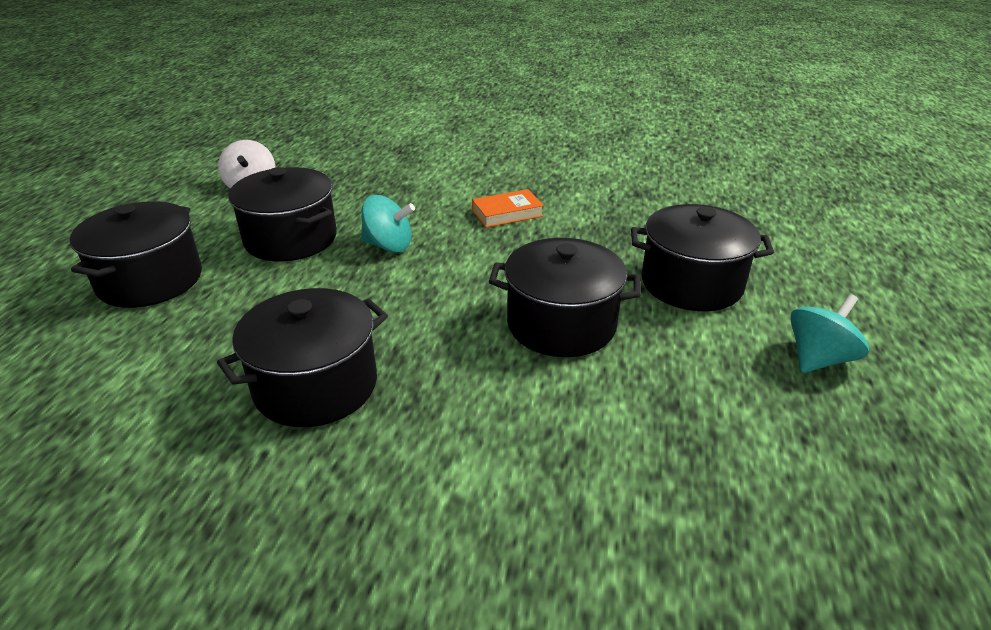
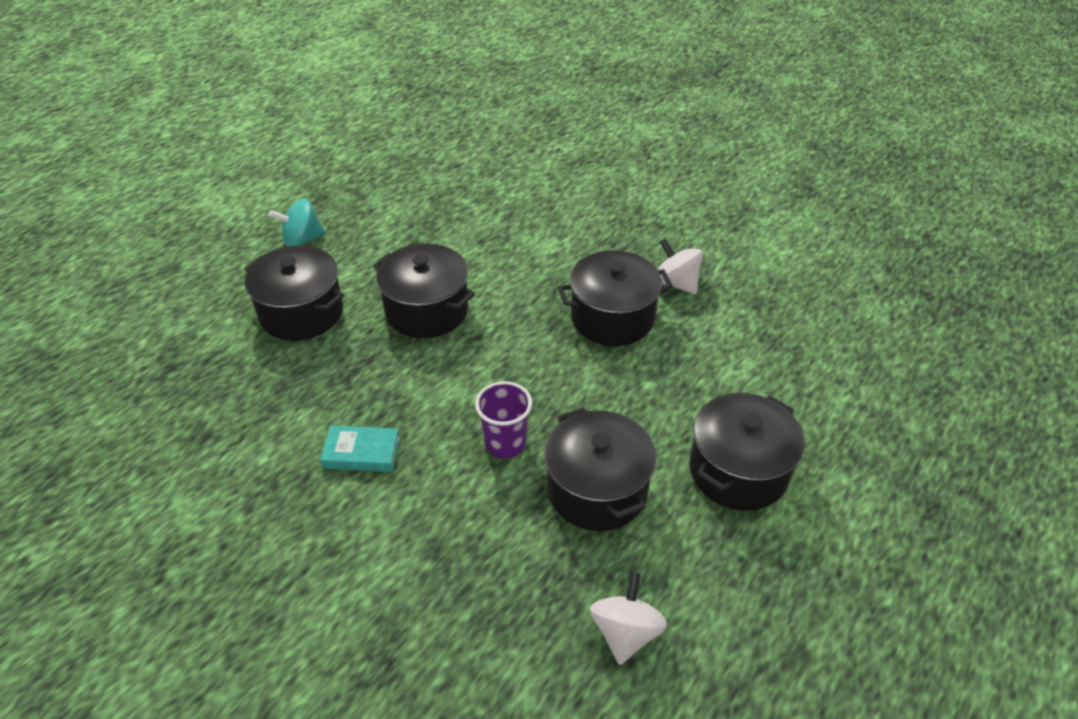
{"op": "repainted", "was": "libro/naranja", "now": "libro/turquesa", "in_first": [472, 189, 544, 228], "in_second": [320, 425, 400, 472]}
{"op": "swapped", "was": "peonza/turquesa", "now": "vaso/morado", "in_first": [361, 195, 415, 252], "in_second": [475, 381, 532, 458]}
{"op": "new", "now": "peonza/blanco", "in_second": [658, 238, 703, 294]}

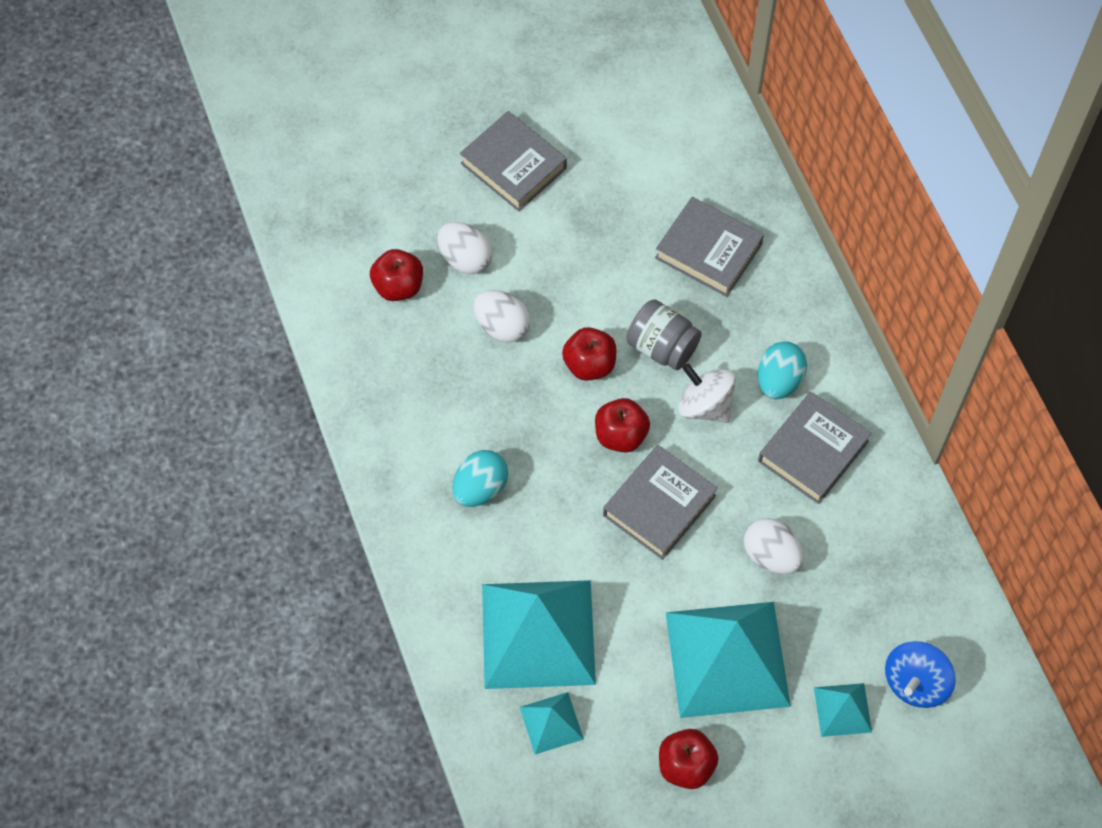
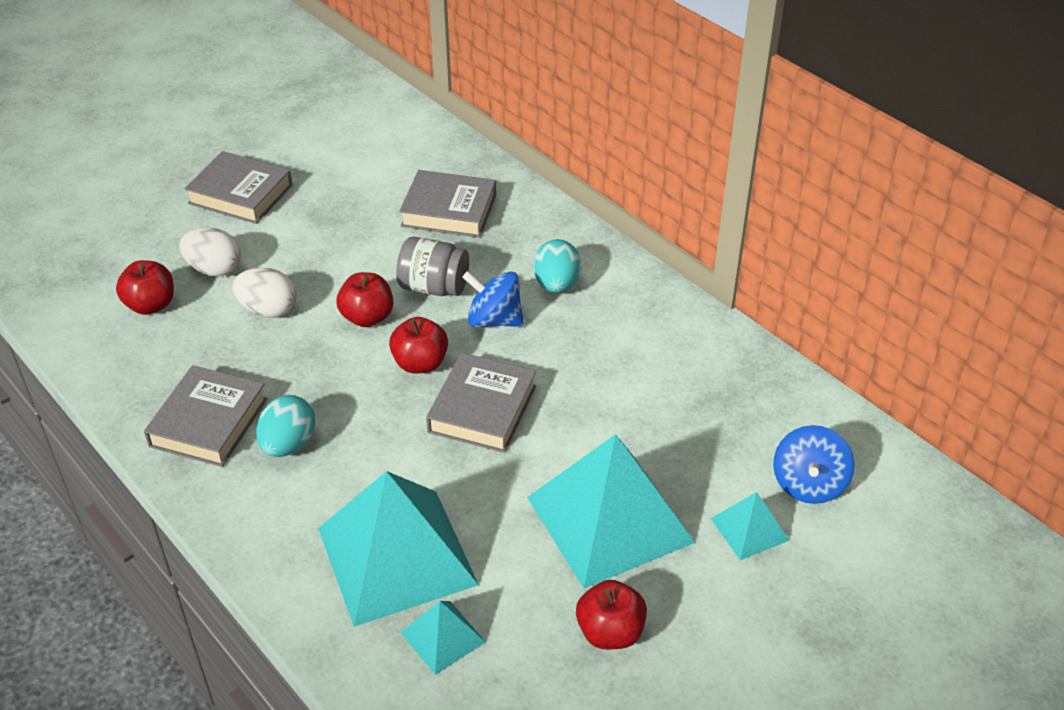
{"op": "repainted", "was": "peonza/blanco", "now": "peonza/azul", "in_first": [678, 364, 736, 423], "in_second": [462, 271, 524, 327]}
{"op": "shifted", "was": "libro/gris", "in_first": [758, 392, 872, 504], "in_second": [144, 365, 267, 467]}
{"op": "gone", "was": "huevo/blanco", "in_first": [744, 518, 804, 574]}

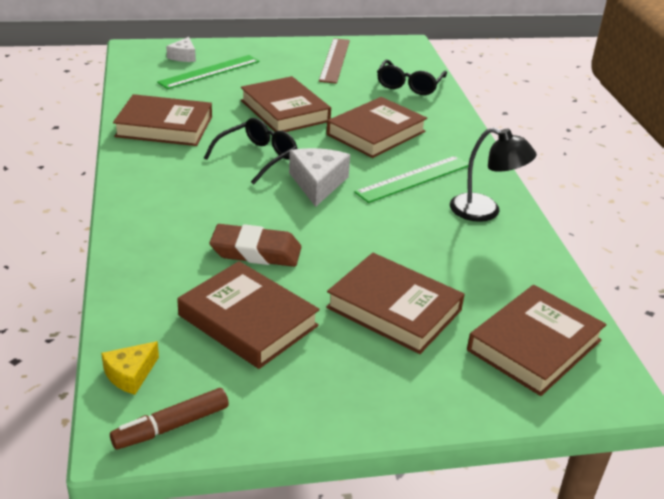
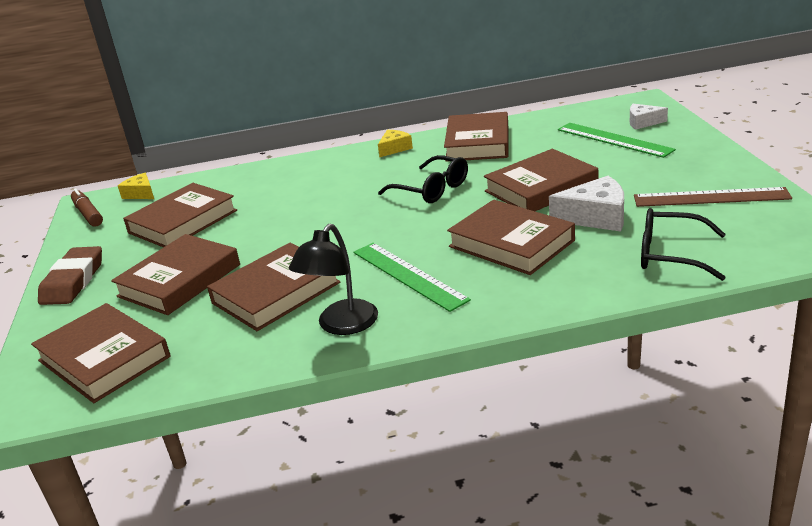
{"op": "shifted", "was": "queso/blanco", "in_first": [289, 148, 350, 207], "in_second": [549, 176, 624, 232]}
{"op": "shifted", "was": "goma de borrar/marrón", "in_first": [209, 224, 301, 267], "in_second": [38, 246, 102, 305]}
{"op": "new", "now": "queso/amarillo", "in_second": [378, 130, 413, 157]}
{"op": "new", "now": "libro/marrón", "in_second": [207, 243, 341, 331]}

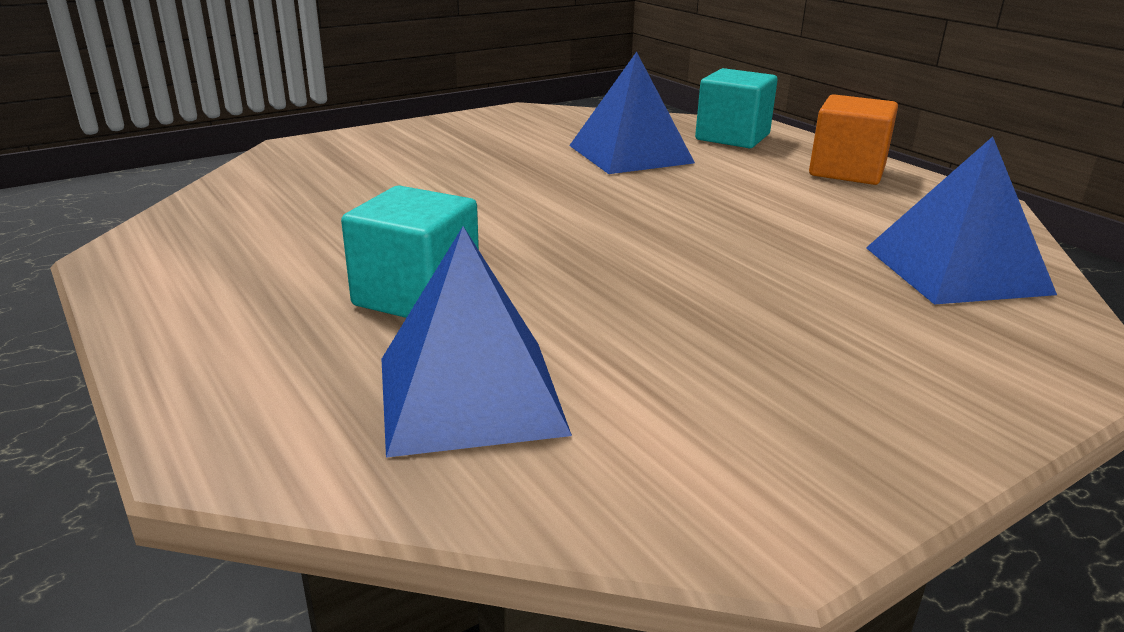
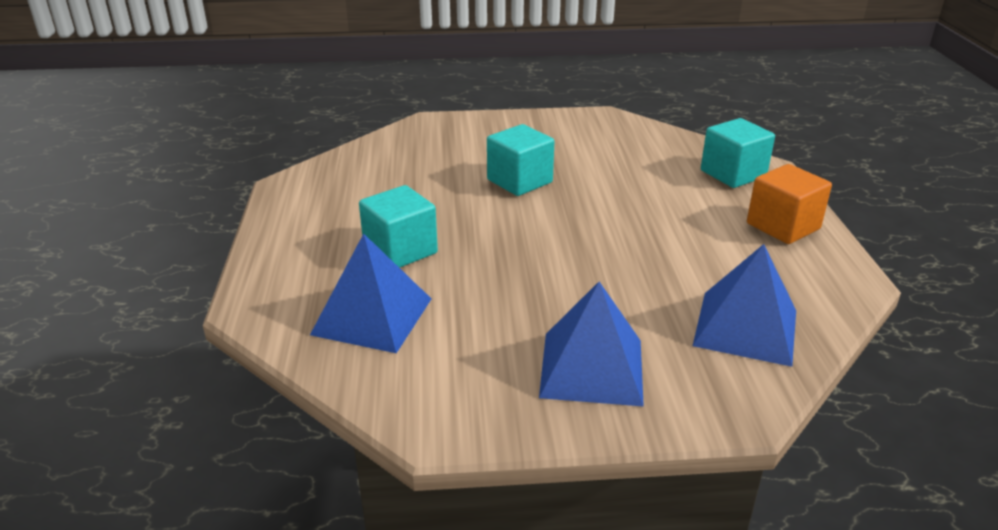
{"op": "shifted", "was": "pirámide/azul", "in_first": [569, 52, 695, 174], "in_second": [539, 282, 644, 407]}
{"op": "new", "now": "cubo/turquesa", "in_second": [487, 124, 555, 196]}

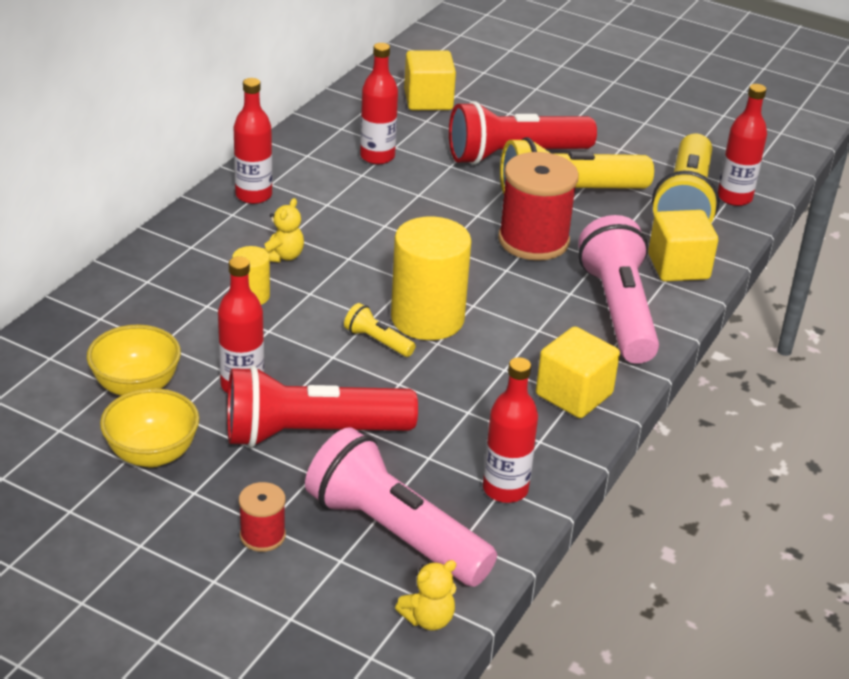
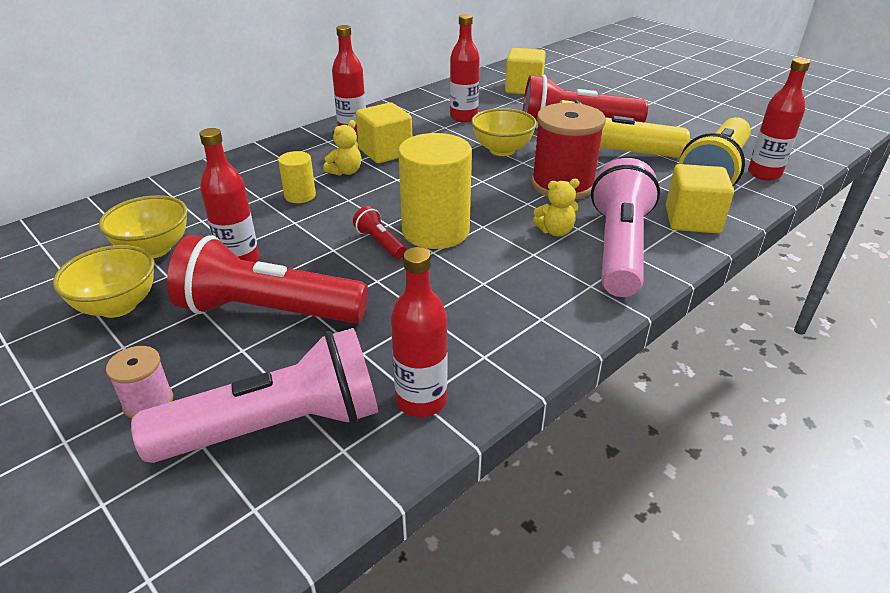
{"op": "repainted", "was": "lámpara de mano/amarillo", "now": "lámpara de mano/rojo", "in_first": [344, 303, 416, 357], "in_second": [353, 206, 407, 259]}
{"op": "shifted", "was": "cubo/amarillo", "in_first": [536, 326, 620, 418], "in_second": [356, 102, 412, 163]}
{"op": "rotated", "was": "lámpara de mano/rosa", "in_first": [305, 427, 497, 587], "in_second": [131, 328, 378, 463], "clockwise": 105}
{"op": "repainted", "was": "carrete/rojo", "now": "carrete/rosa", "in_first": [239, 482, 286, 552], "in_second": [106, 346, 173, 419]}
{"op": "shifted", "was": "osito/amarillo", "in_first": [395, 560, 456, 630], "in_second": [533, 179, 580, 236]}
{"op": "new", "now": "cuenco/amarillo", "in_second": [471, 108, 537, 156]}

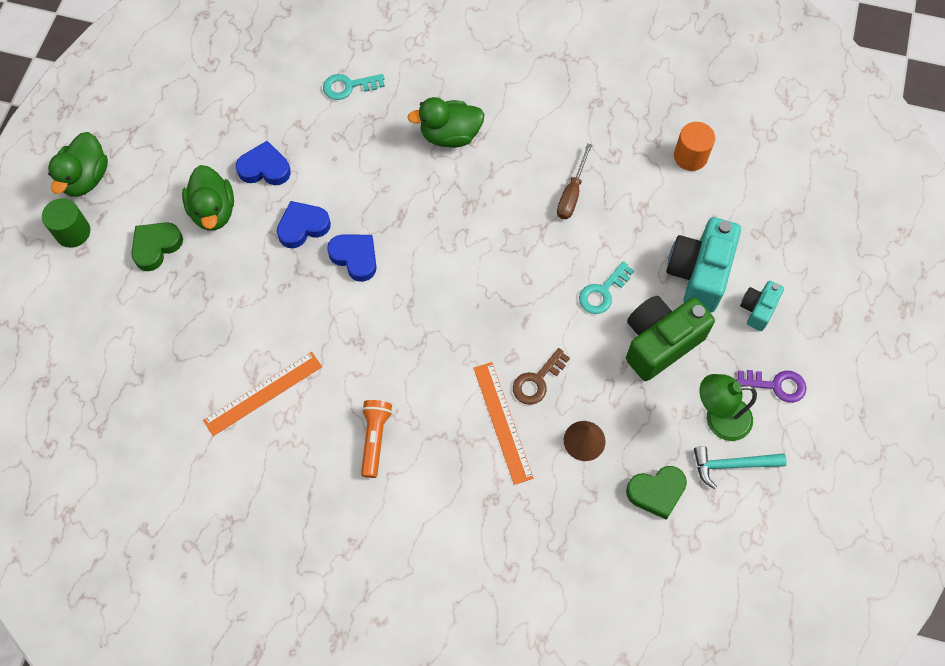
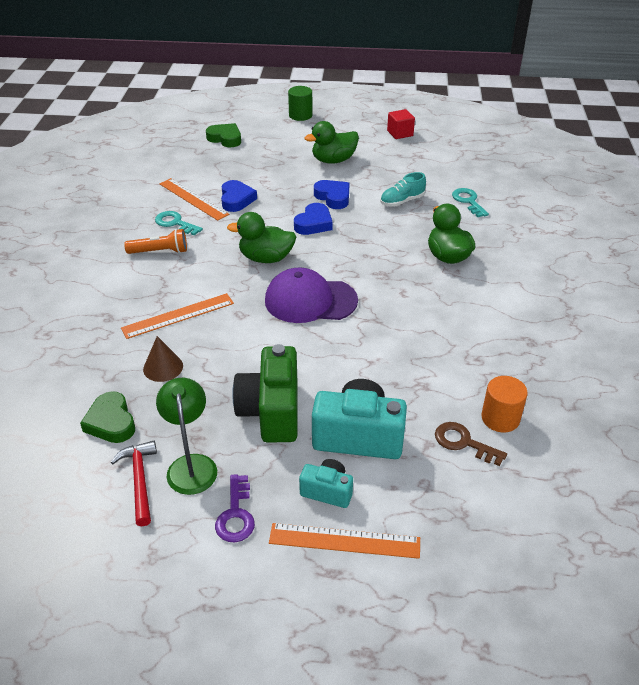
{"op": "shifted", "was": "pato/verde", "in_first": [48, 132, 108, 197], "in_second": [227, 212, 296, 263]}
{"op": "shifted", "was": "corazón/azul", "in_first": [236, 141, 291, 185], "in_second": [221, 180, 257, 212]}
{"op": "gone", "was": "destornillador/marrón", "in_first": [557, 143, 592, 219]}
{"op": "shifted", "was": "corazón/verde", "in_first": [131, 222, 183, 271], "in_second": [206, 123, 241, 147]}
{"op": "shifted", "was": "llave/turquesa", "in_first": [579, 261, 634, 314], "in_second": [155, 211, 203, 236]}
{"op": "rotated", "was": "cámara/verde", "in_first": [626, 296, 715, 381], "in_second": [232, 344, 298, 443], "clockwise": -135}
{"op": "shifted", "was": "llave/marrón", "in_first": [513, 348, 570, 405], "in_second": [435, 422, 507, 466]}
{"op": "repainted", "was": "martillo/turquesa", "now": "martillo/rojo", "in_first": [694, 446, 787, 489], "in_second": [111, 441, 157, 526]}
{"op": "new", "now": "cubo/rojo", "in_second": [387, 109, 415, 139]}
{"op": "new", "now": "zapato/turquesa", "in_second": [380, 172, 426, 206]}
{"op": "new", "now": "gorra/morado", "in_second": [265, 268, 358, 323]}
{"op": "new", "now": "regla/naranja", "in_second": [269, 523, 420, 559]}

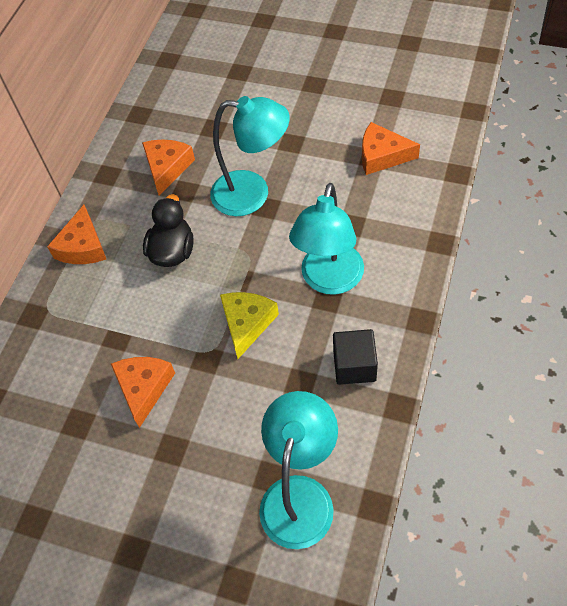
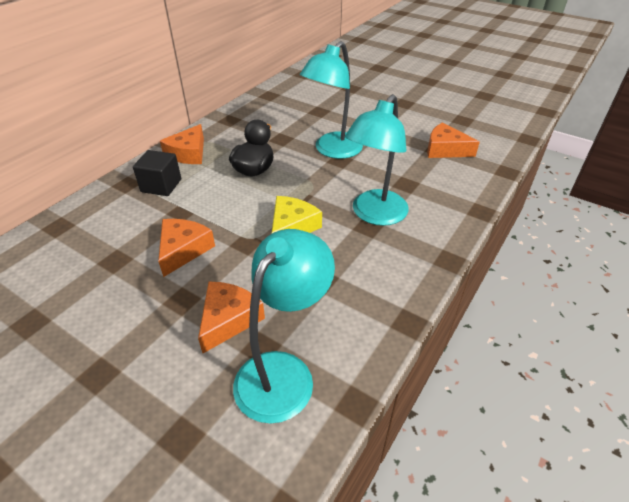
{"op": "rotated", "was": "lámpara/turquesa", "in_first": [210, 96, 290, 216], "in_second": [300, 41, 363, 159], "clockwise": 105}
{"op": "shifted", "was": "queso/naranja", "in_first": [142, 140, 195, 196], "in_second": [198, 282, 265, 353]}
{"op": "shifted", "was": "cubo/negro", "in_first": [333, 329, 378, 385], "in_second": [133, 150, 181, 196]}

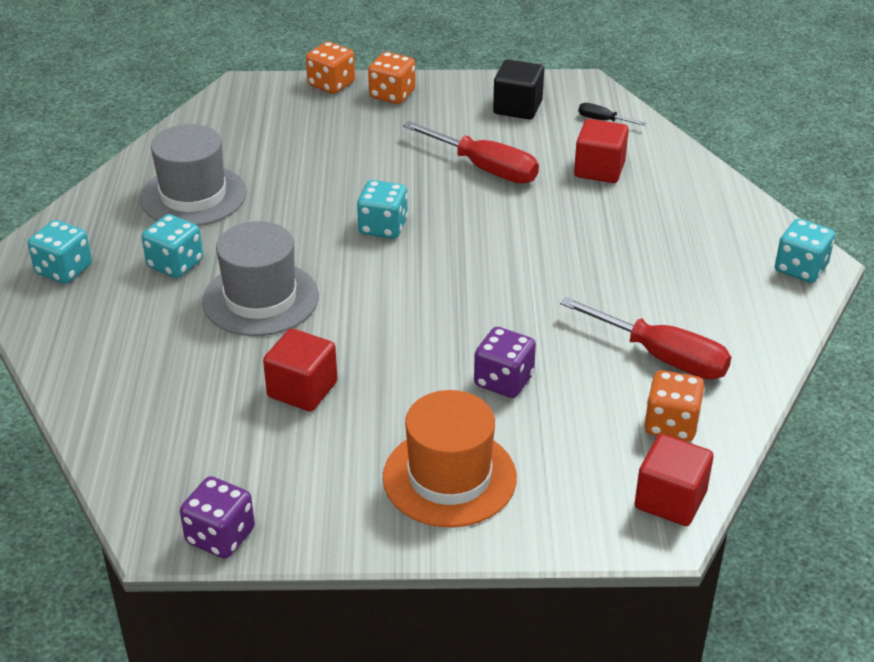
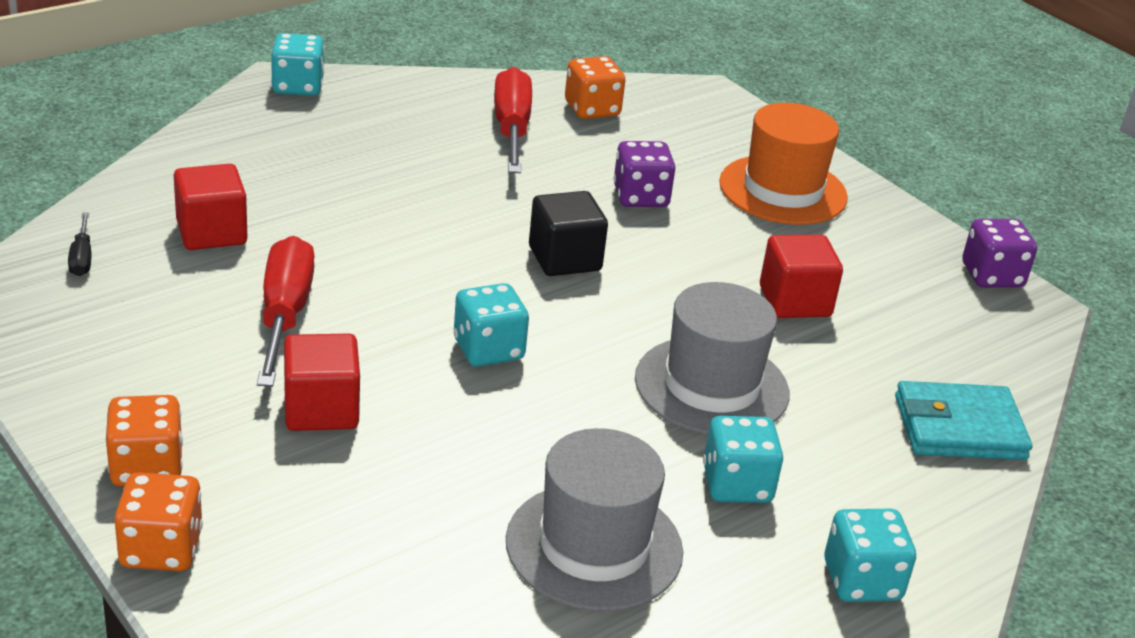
{"op": "shifted", "was": "cubo/negro", "in_first": [493, 59, 544, 120], "in_second": [529, 191, 608, 276]}
{"op": "shifted", "was": "cubo/rojo", "in_first": [635, 434, 714, 526], "in_second": [284, 334, 360, 431]}
{"op": "new", "now": "cartera/turquesa", "in_second": [895, 381, 1032, 460]}

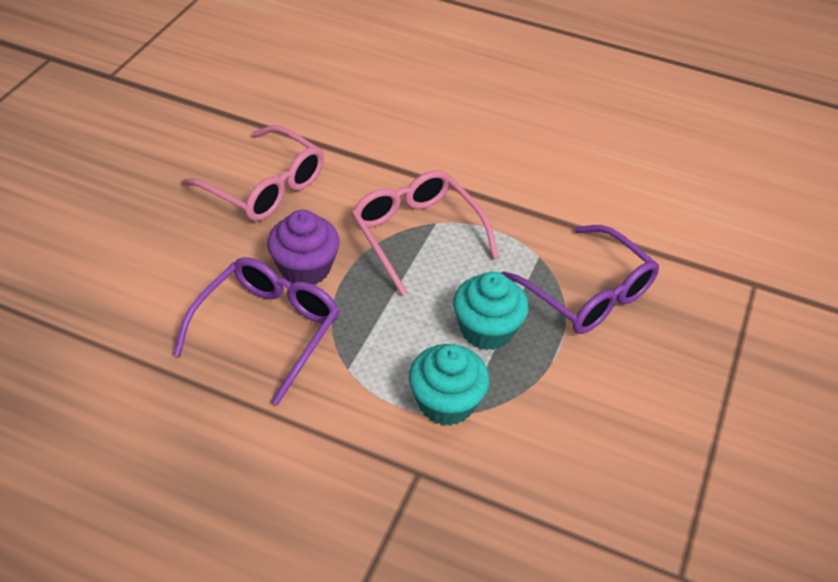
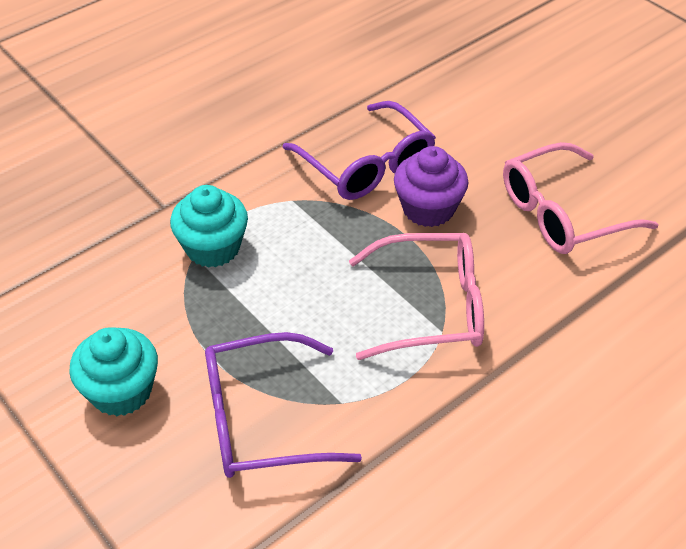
{"op": "shifted", "was": "magdalena/turquesa", "in_first": [453, 272, 529, 350], "in_second": [69, 327, 158, 416]}

